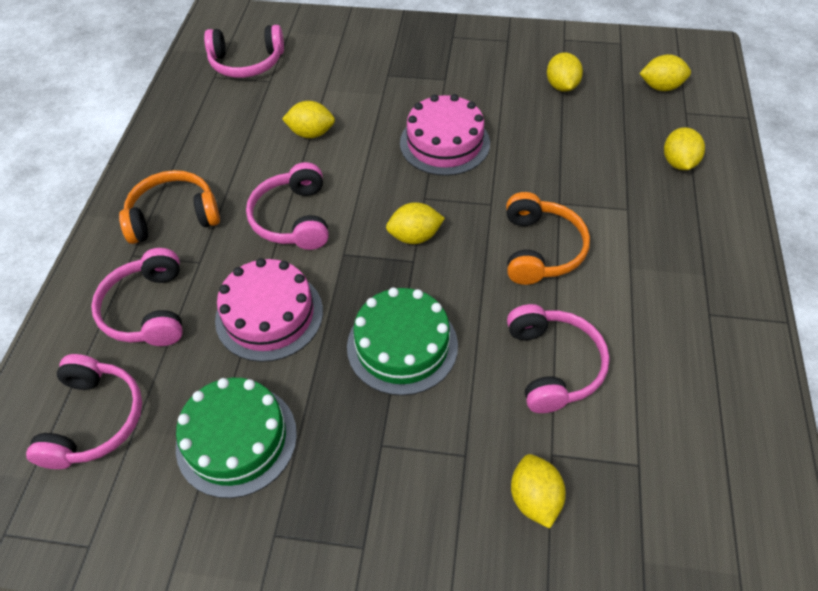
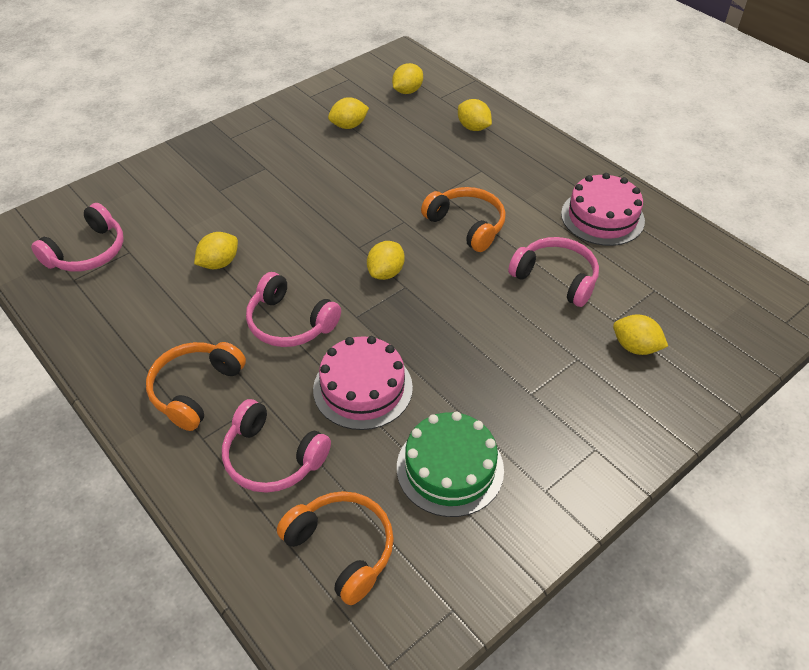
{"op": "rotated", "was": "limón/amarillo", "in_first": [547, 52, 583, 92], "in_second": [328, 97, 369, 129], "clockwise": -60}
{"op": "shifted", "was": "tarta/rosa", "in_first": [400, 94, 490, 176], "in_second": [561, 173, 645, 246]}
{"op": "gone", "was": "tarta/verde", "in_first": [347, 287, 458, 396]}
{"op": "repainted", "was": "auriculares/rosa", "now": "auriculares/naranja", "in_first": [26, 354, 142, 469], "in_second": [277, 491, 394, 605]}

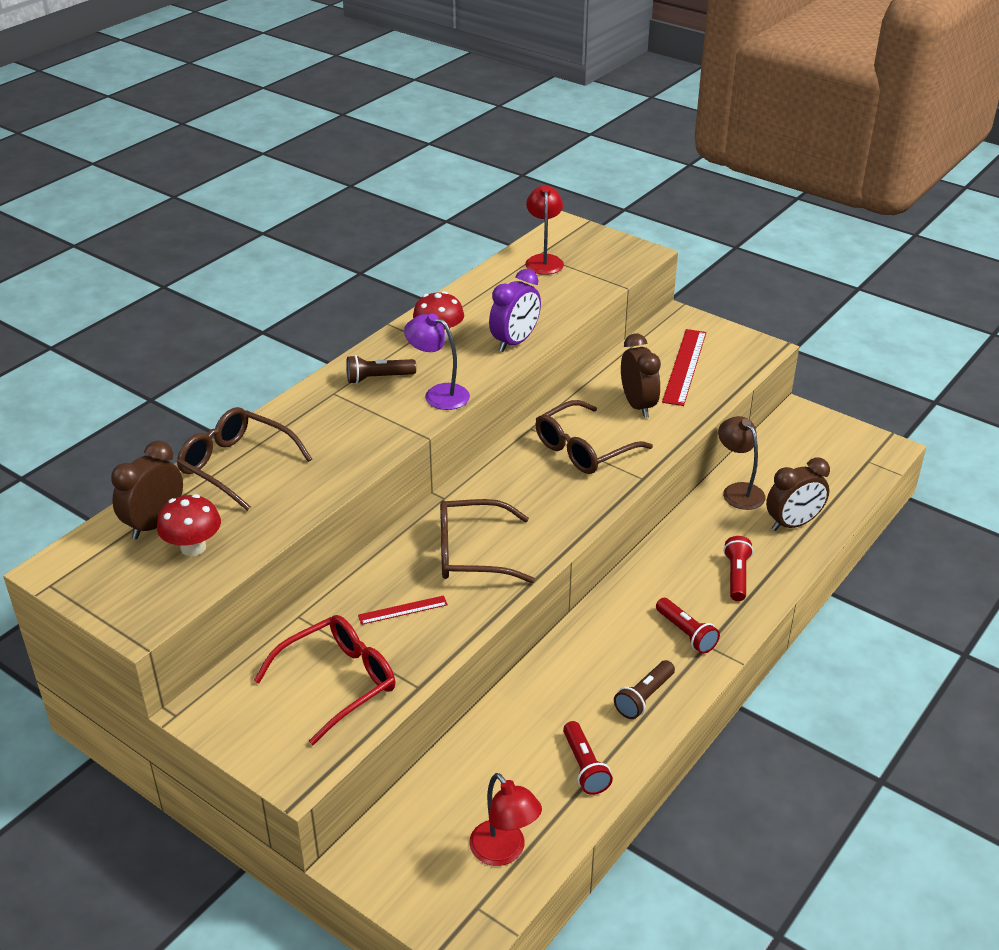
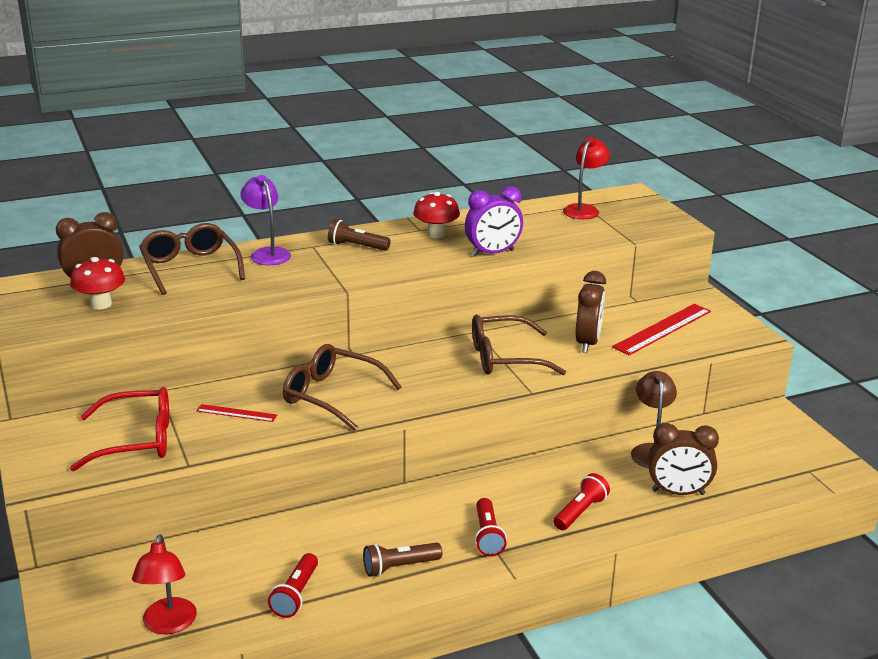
{"op": "shifted", "was": "lámpara/morado", "in_first": [404, 313, 470, 410], "in_second": [240, 175, 291, 265]}

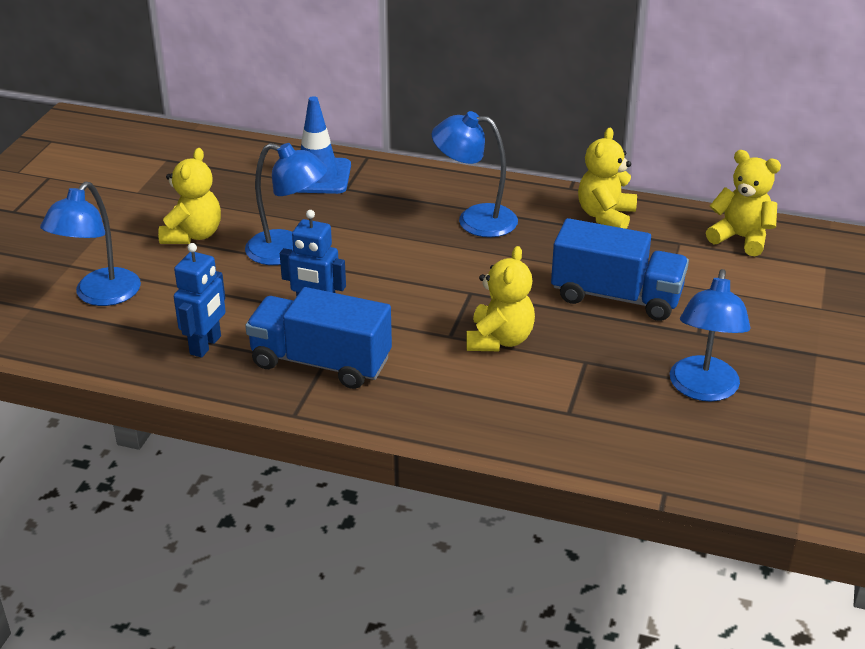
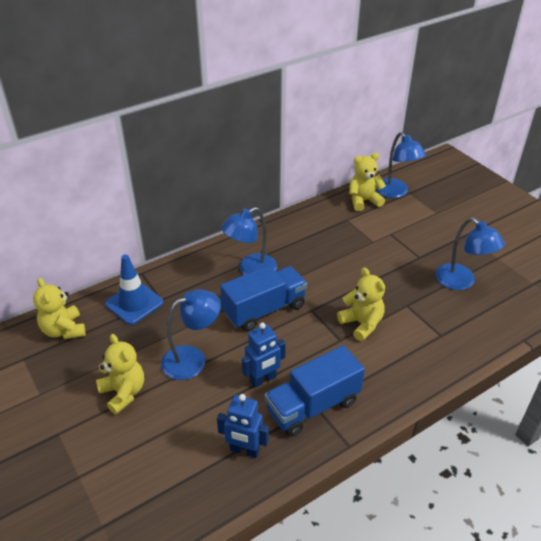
{"op": "shifted", "was": "osito/amarillo", "in_first": [578, 128, 637, 229], "in_second": [33, 278, 86, 340]}
{"op": "shifted", "was": "lámpara/azul", "in_first": [40, 182, 141, 306], "in_second": [376, 132, 426, 198]}
{"op": "shifted", "was": "camión/azul", "in_first": [551, 218, 689, 321], "in_second": [220, 265, 307, 331]}
{"op": "rotated", "was": "robot/azul", "in_first": [174, 243, 226, 358], "in_second": [217, 394, 269, 458], "clockwise": 135}

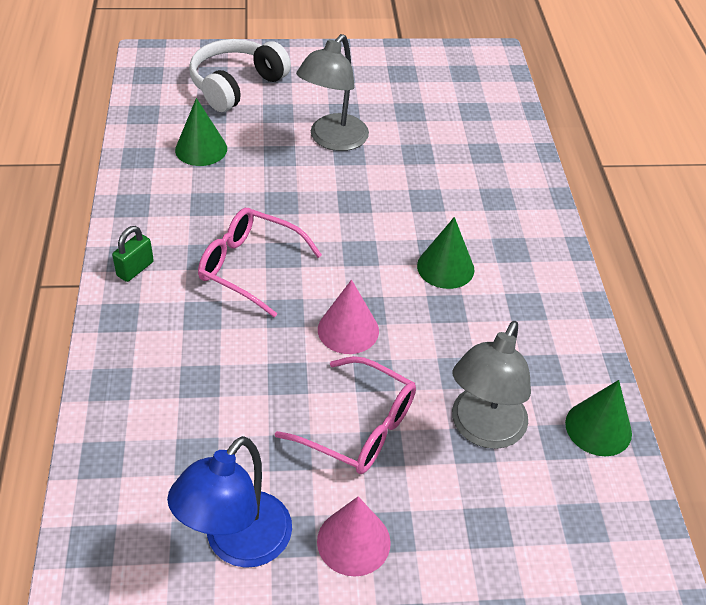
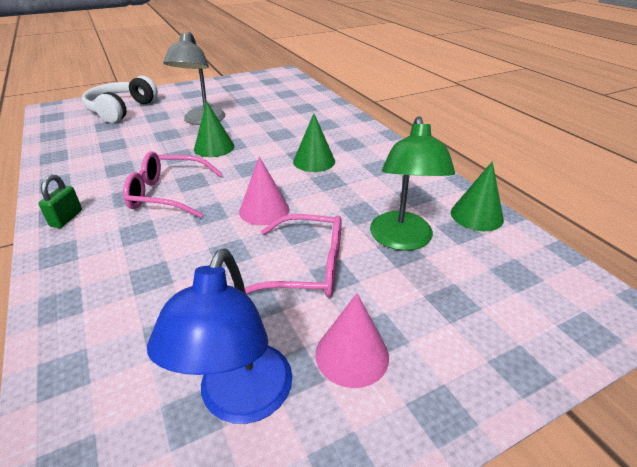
{"op": "shifted", "was": "cono/verde", "in_first": [175, 98, 227, 166], "in_second": [194, 101, 234, 157]}
{"op": "repainted", "was": "lámpara/gris", "now": "lámpara/verde", "in_first": [452, 321, 531, 449], "in_second": [370, 116, 455, 251]}

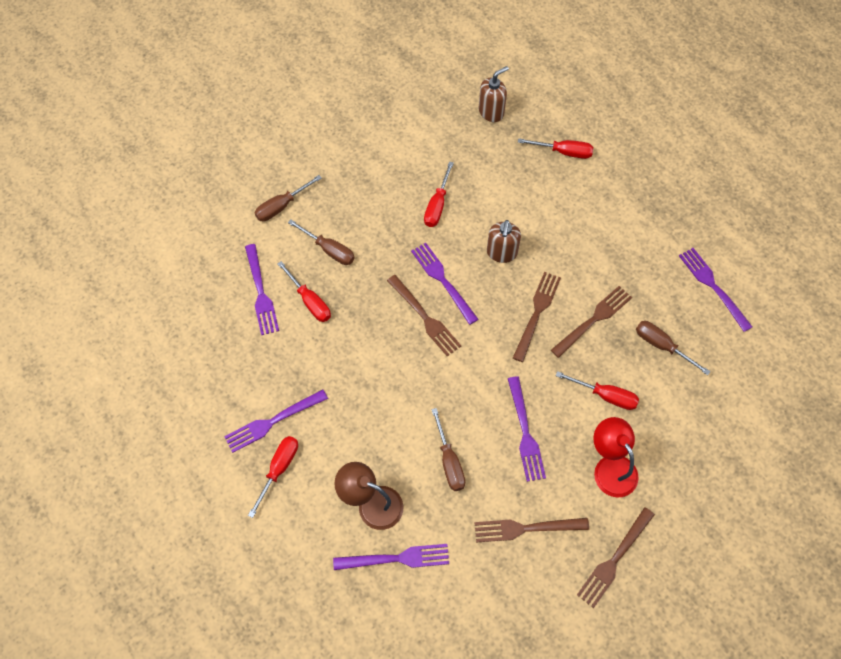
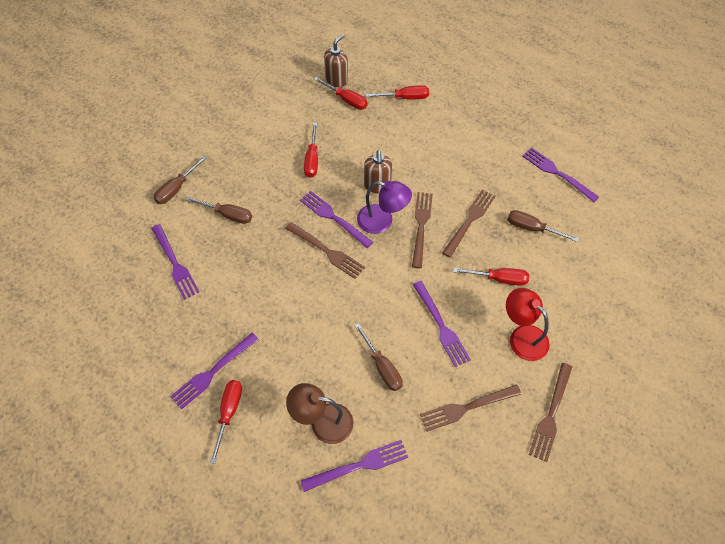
{"op": "shifted", "was": "destornillador/rojo", "in_first": [278, 261, 331, 322], "in_second": [314, 77, 368, 110]}
{"op": "new", "now": "lámpara/morado", "in_second": [357, 181, 412, 234]}

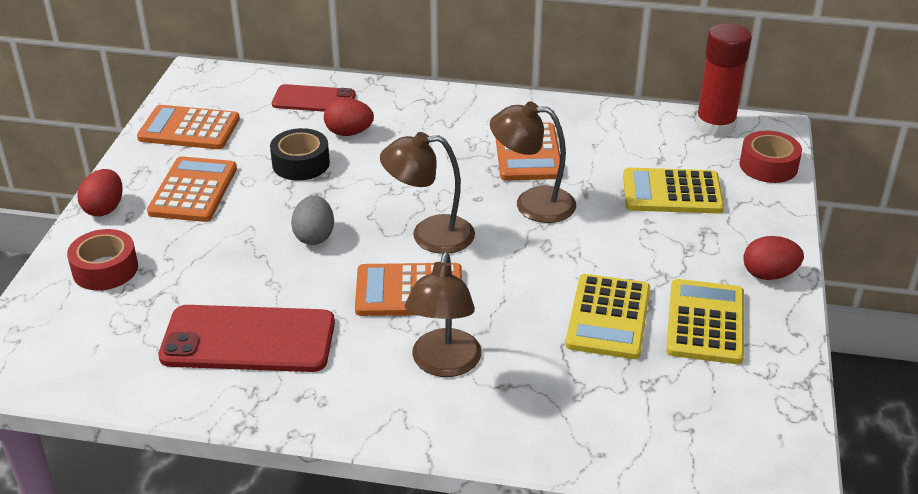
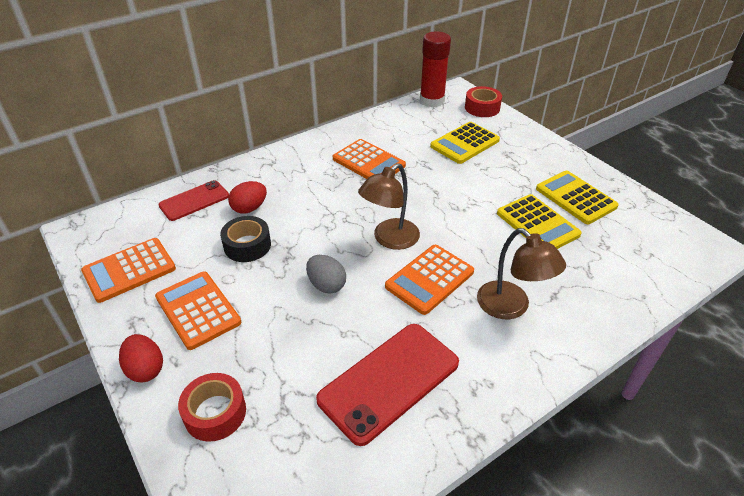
{"op": "gone", "was": "lámpara/marrón", "in_first": [490, 102, 576, 223]}
{"op": "gone", "was": "huevo/rojo", "in_first": [743, 236, 804, 280]}

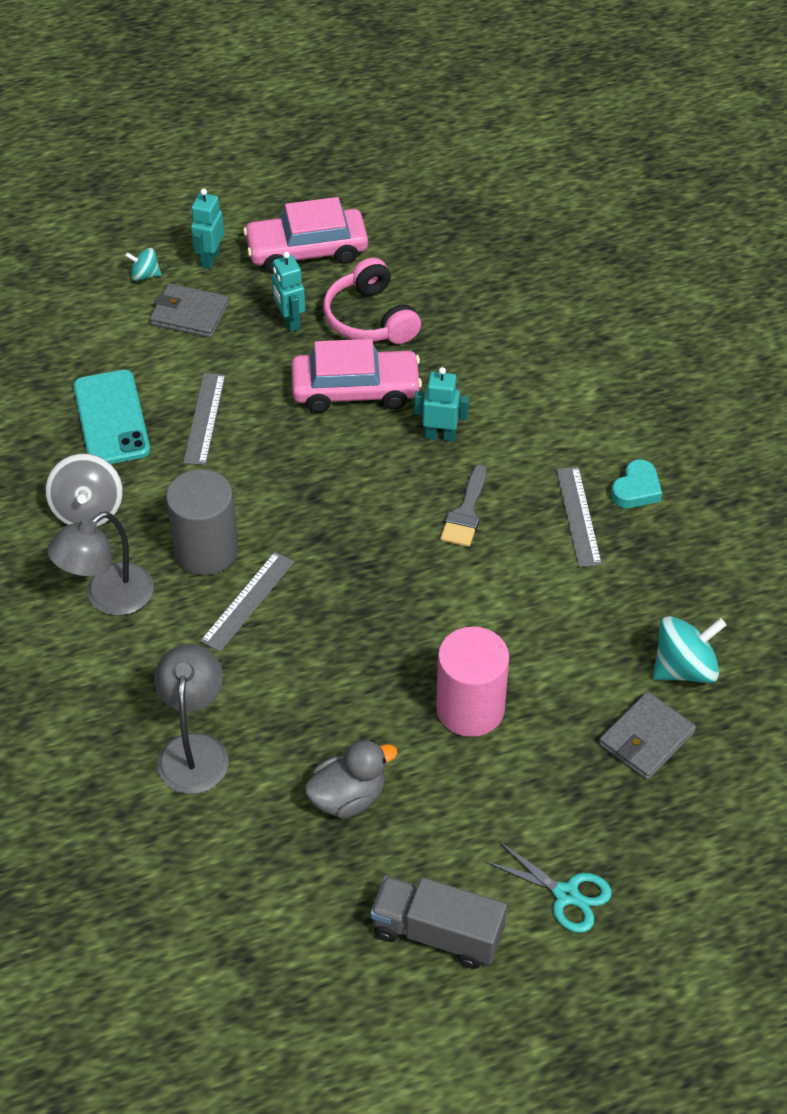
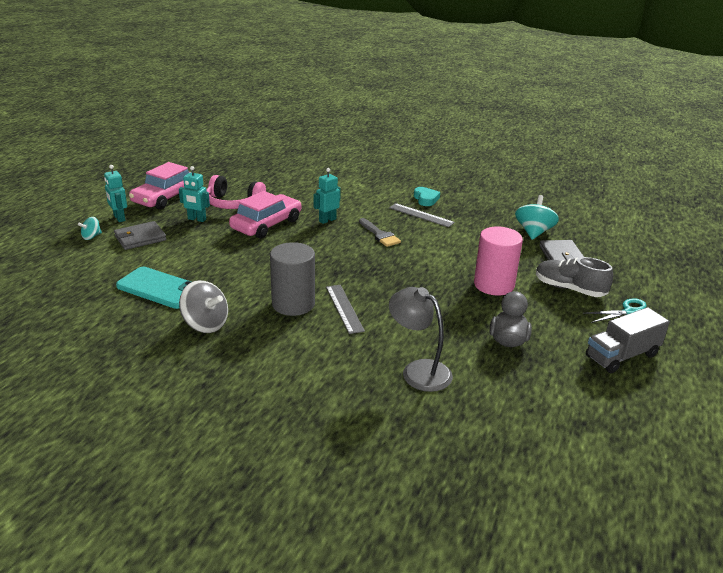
{"op": "gone", "was": "regla/gris", "in_first": [183, 373, 225, 465]}
{"op": "gone", "was": "lámpara/gris", "in_first": [47, 511, 154, 616]}
{"op": "new", "now": "zapato/gris", "in_second": [536, 257, 613, 297]}

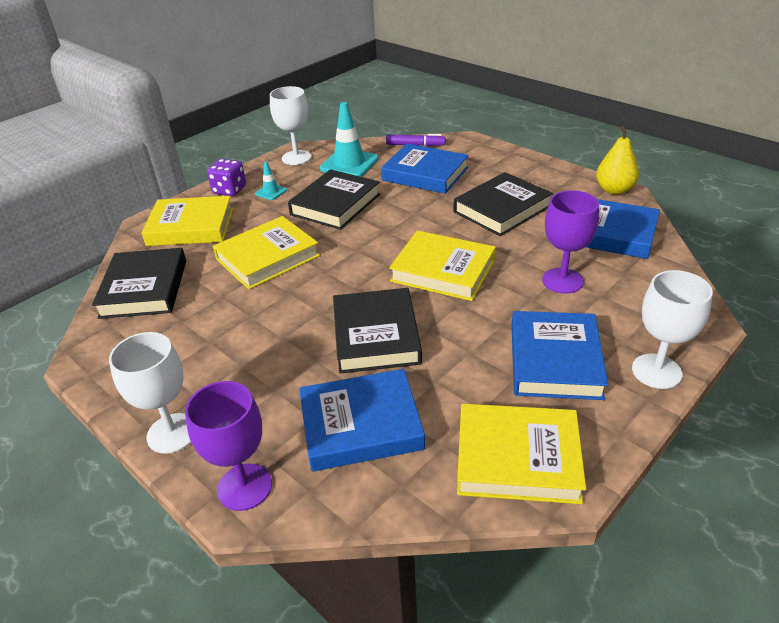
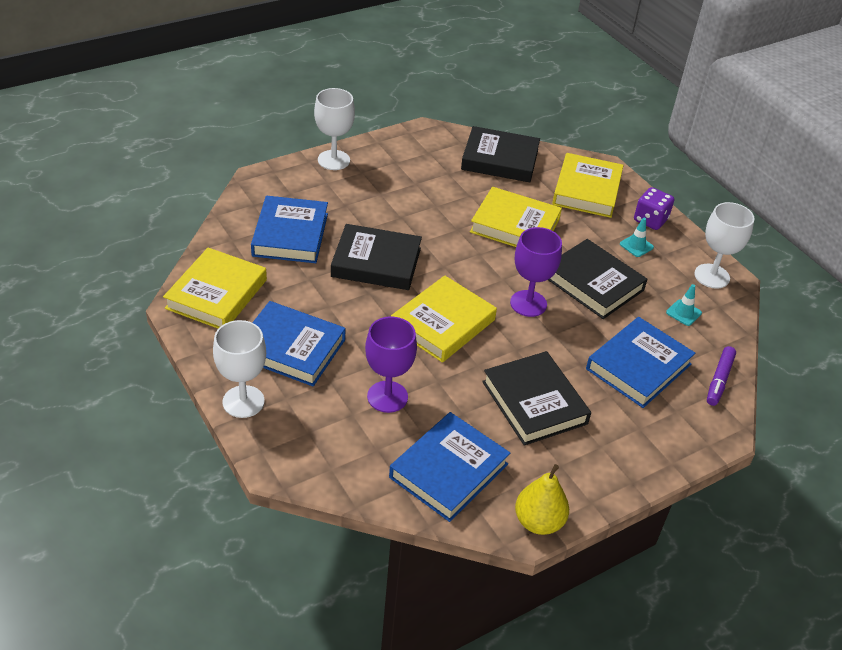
{"op": "scaled", "was": "cono de tráfico/turquesa", "in_first": [320, 102, 379, 177], "in_second": [666, 284, 702, 326], "ratio": 0.49}
{"op": "rotated", "was": "libro/amarillo", "in_first": [213, 216, 320, 289], "in_second": [470, 187, 562, 247], "clockwise": -45}
{"op": "shifted", "was": "copa/morado", "in_first": [185, 381, 272, 511], "in_second": [510, 227, 562, 317]}

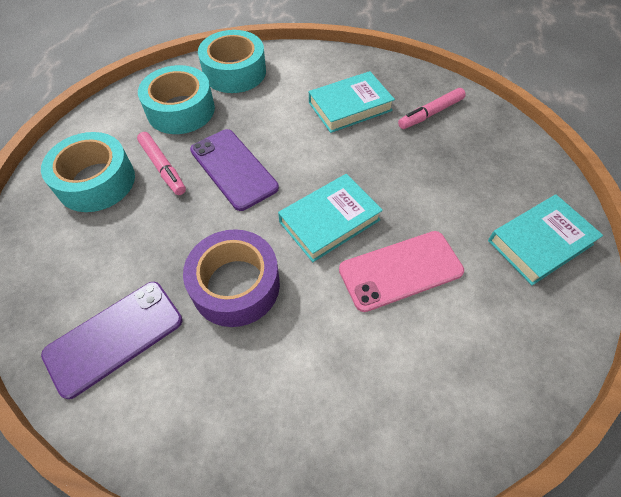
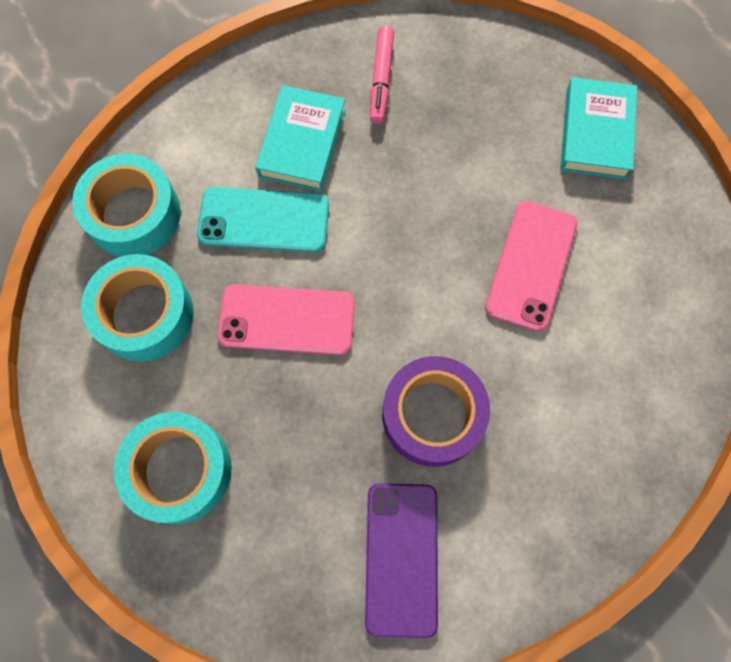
{"op": "repainted", "was": "móvil/morado", "now": "móvil/rosa", "in_first": [190, 129, 279, 211], "in_second": [217, 284, 355, 355]}
{"op": "gone", "was": "rotulador/rosa", "in_first": [137, 132, 186, 195]}
{"op": "gone", "was": "libro/turquesa", "in_first": [278, 174, 383, 262]}
{"op": "new", "now": "móvil/turquesa", "in_second": [197, 187, 329, 253]}

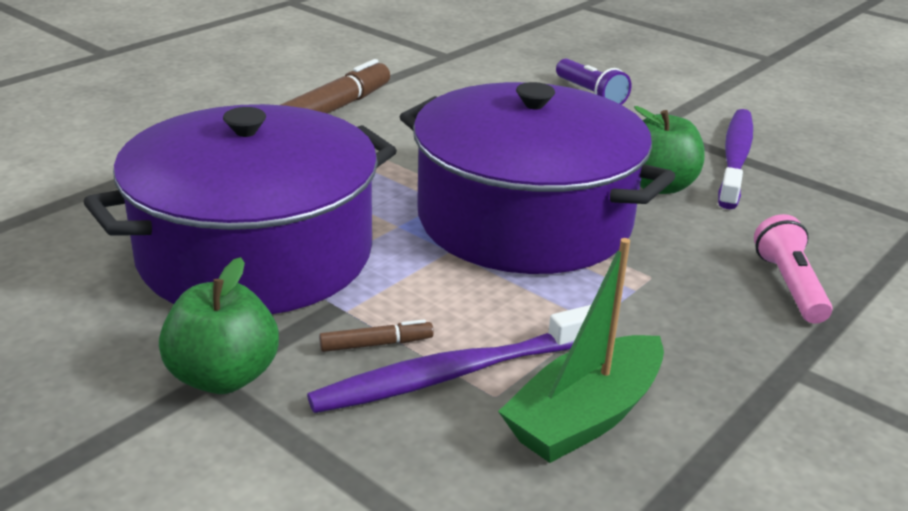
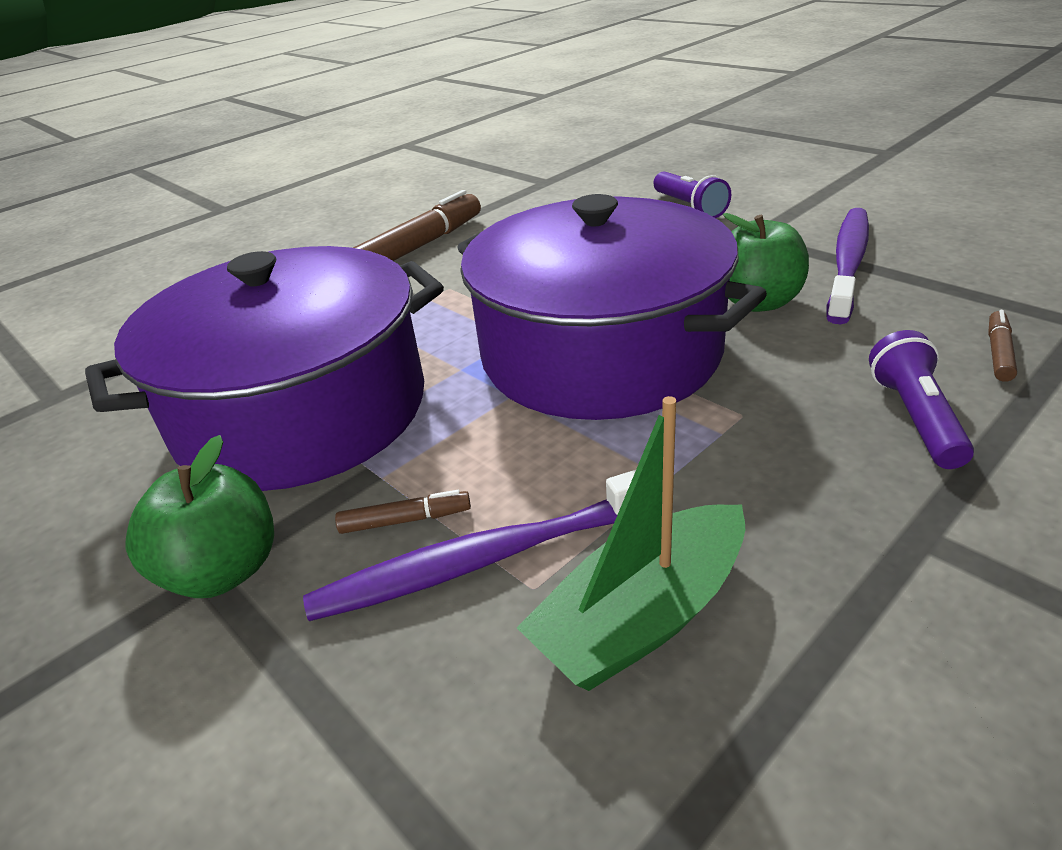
{"op": "repainted", "was": "lámpara de mano/rosa", "now": "lámpara de mano/morado", "in_first": [754, 214, 833, 324], "in_second": [869, 330, 974, 469]}
{"op": "new", "now": "rotulador/marrón", "in_second": [988, 310, 1017, 382]}

